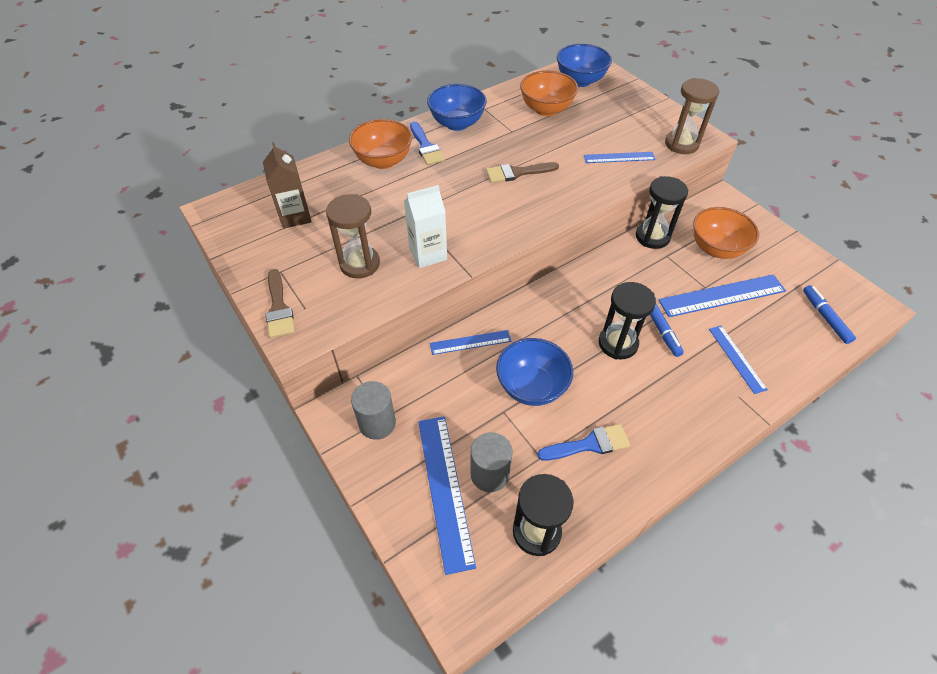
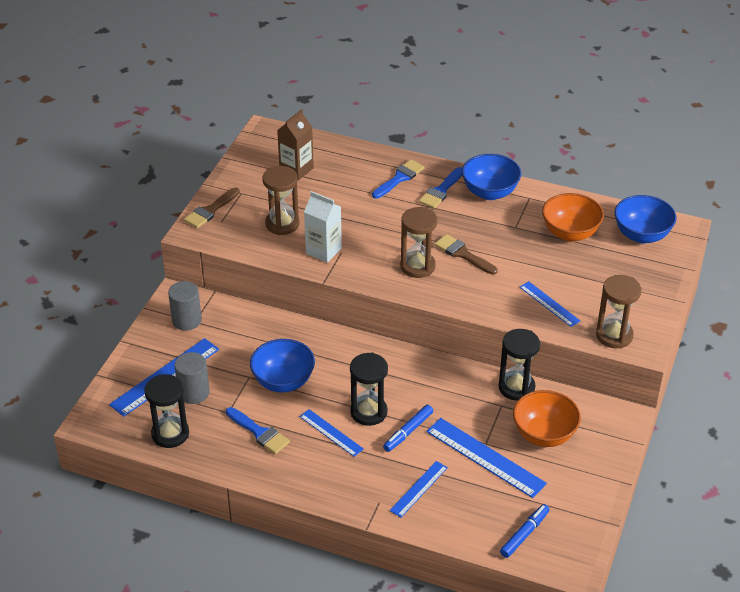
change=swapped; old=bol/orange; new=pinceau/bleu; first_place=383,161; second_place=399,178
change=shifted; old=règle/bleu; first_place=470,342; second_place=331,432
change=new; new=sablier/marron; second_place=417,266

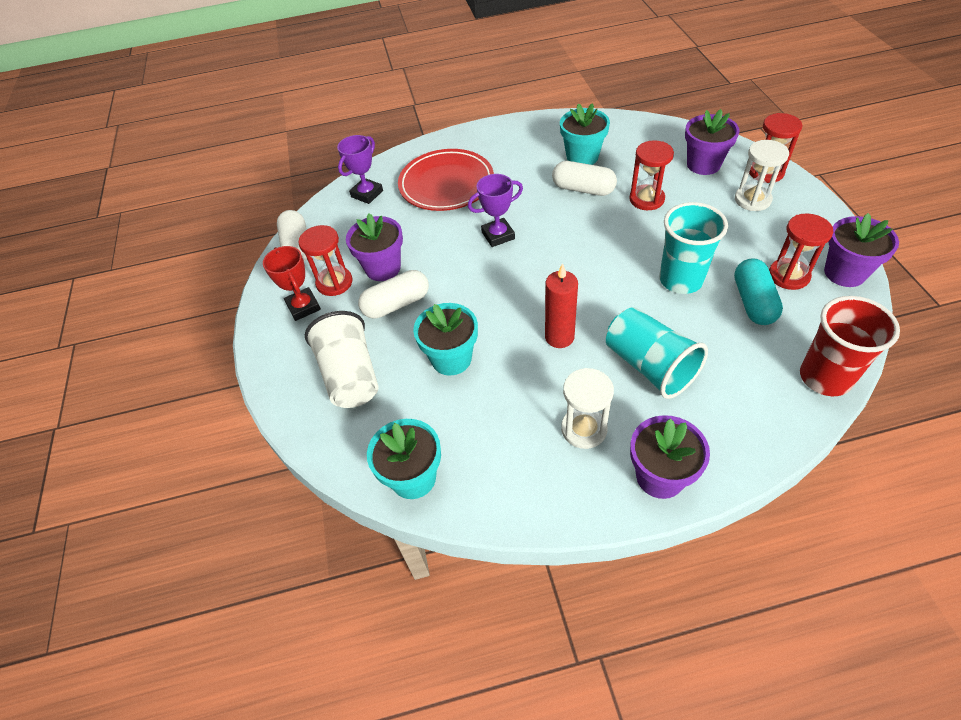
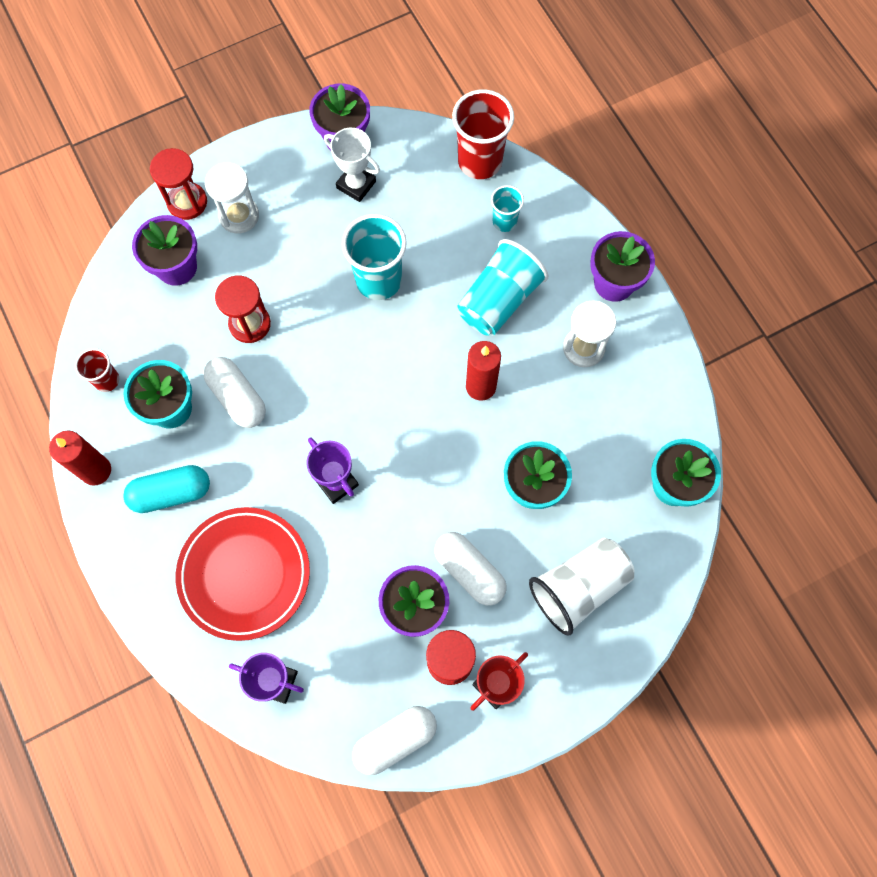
change=rotated; old=gélule/blanc; first_place=583,189; second_place=237,398; degrees=-45
change=shifted; old=gélule/turquoise; first_place=753,302; second_place=171,493
change=swapped; old=sablier/rouge; new=trophée/blanc; first_place=788,276; second_place=356,185
change=new; new=bougie/rouge; second_place=96,470
change=new; new=gobelet/rouge; second_place=107,380
change=new; new=gobelet/turquoise; second_place=504,221

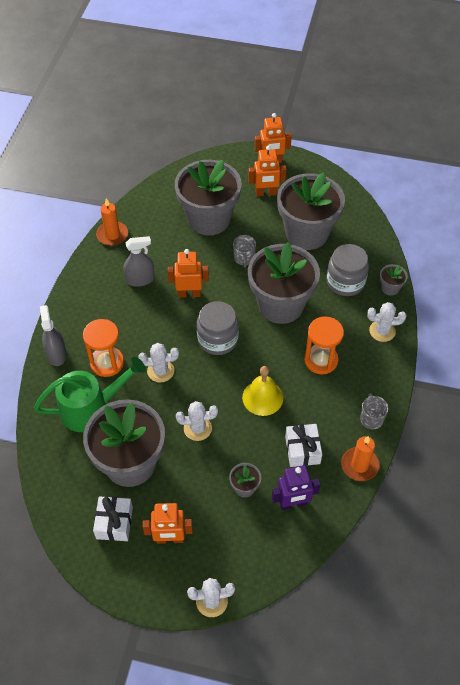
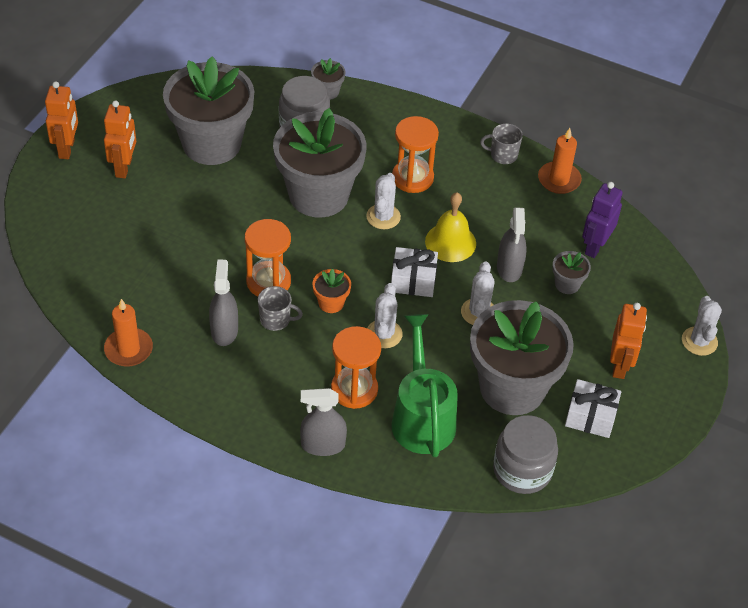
change=swapped; old=robot/orange; new=sablier/orange; first_place=189,294; second_place=268,282
change=gone; old=pot de fleurs/gris; first_place=209,219
change=shifted; old=bocal/gris; first_place=217,339; second_place=522,470
change=shifted; old=tasse/gris; first_place=244,258; second_place=276,320
change=rotated; old=robot/violet; first_place=293,503; second_place=595,246; degrees=-150
change=shifted; old=cadeau/blanc; first_place=302,450; second_place=413,280
change=shifted; old=cactus/blanc; first_place=382,331; second_place=383,217
change=new; new=pot de fleurs/orange; second_place=331,303
change=new; new=vaporisateur/gris; second_place=509,268

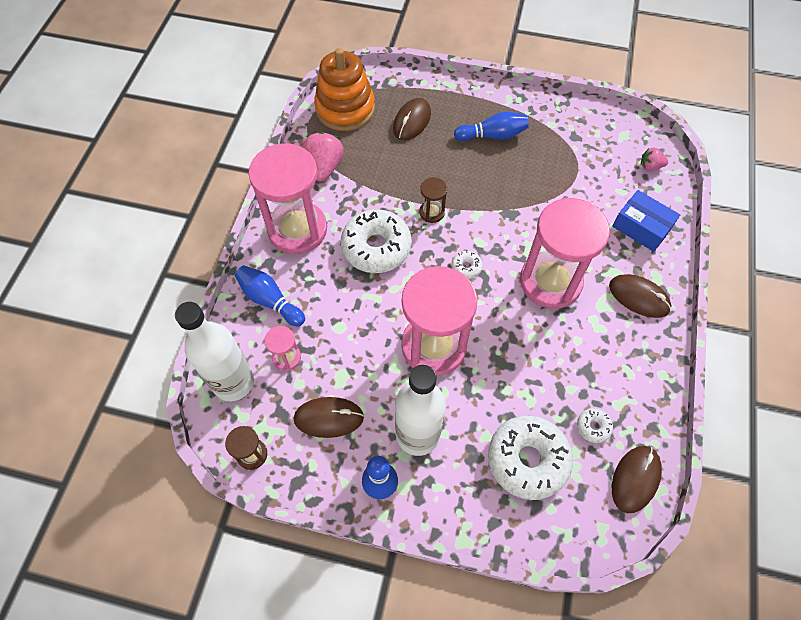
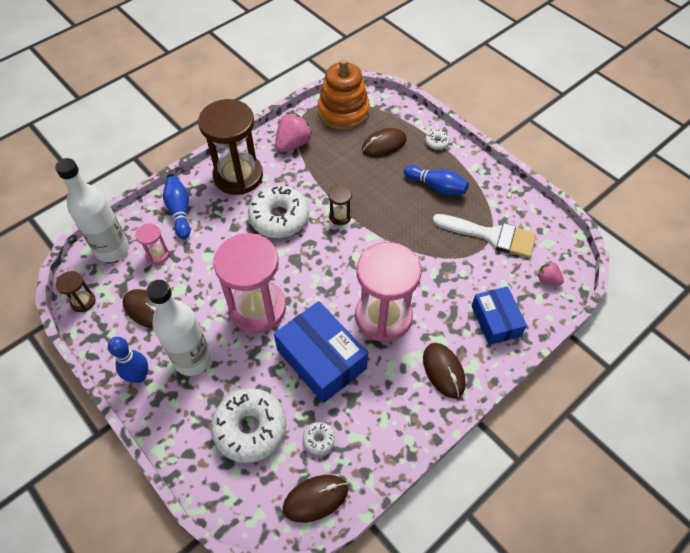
change=repainted; old=sablier/rose; new=sablier/marron; first_place=297,229; second_place=238,176
change=shifted; old=beignet/blanc; first_place=466,267; second_place=437,142
change=new; new=boîte/bleu; second_place=321,359
change=new; new=pinceau/blanc; second_place=491,236

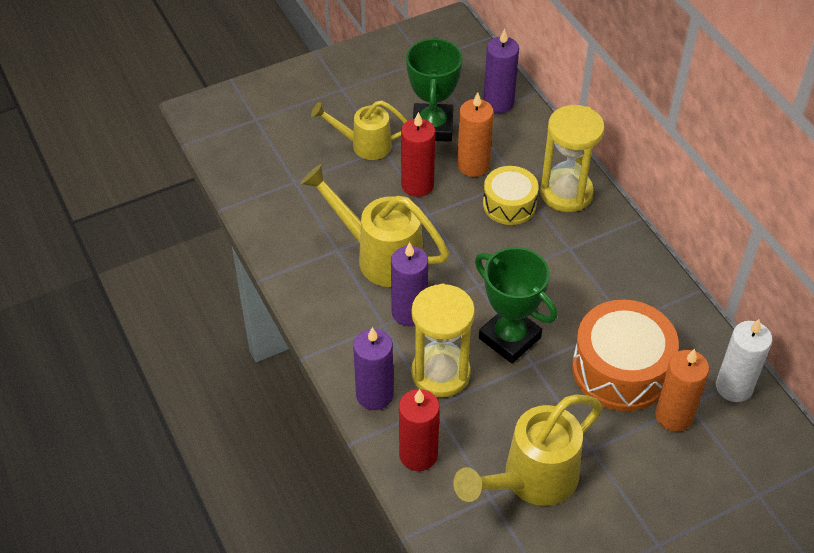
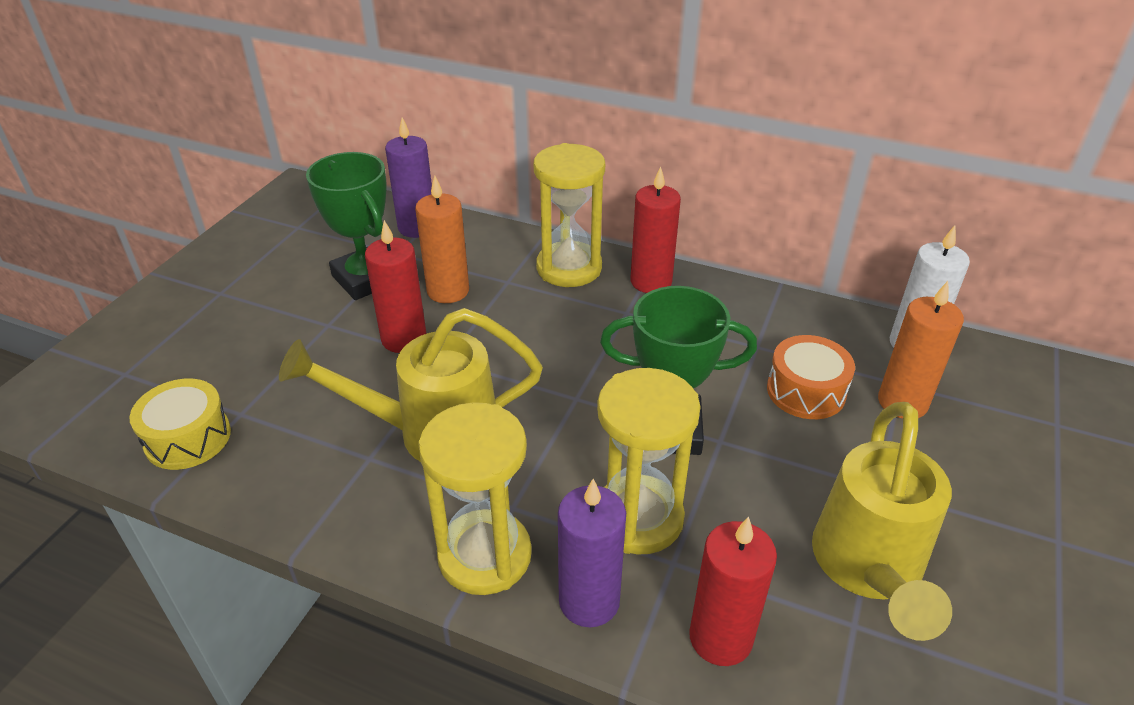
change=gone; old=arrosoir/jaune; first_place=364,145
change=gone; old=bougie/violet; first_place=409,312
change=shifted; old=tambour/jaune; first_place=509,204; second_place=188,438
change=scaled; old=tambour/orange; first_place=621,369; second_place=806,391; factor=0.6
change=new; new=sablier/jaune; second_place=485,555
change=new; new=bougie/rouge; second_place=651,281

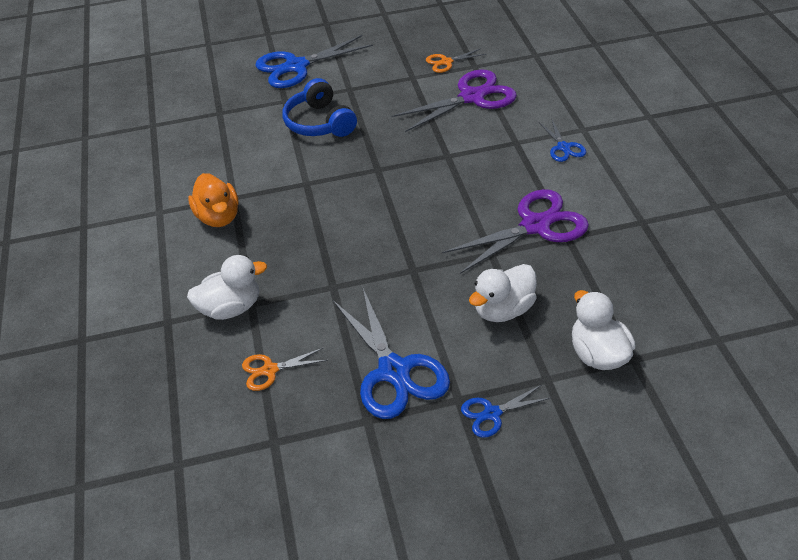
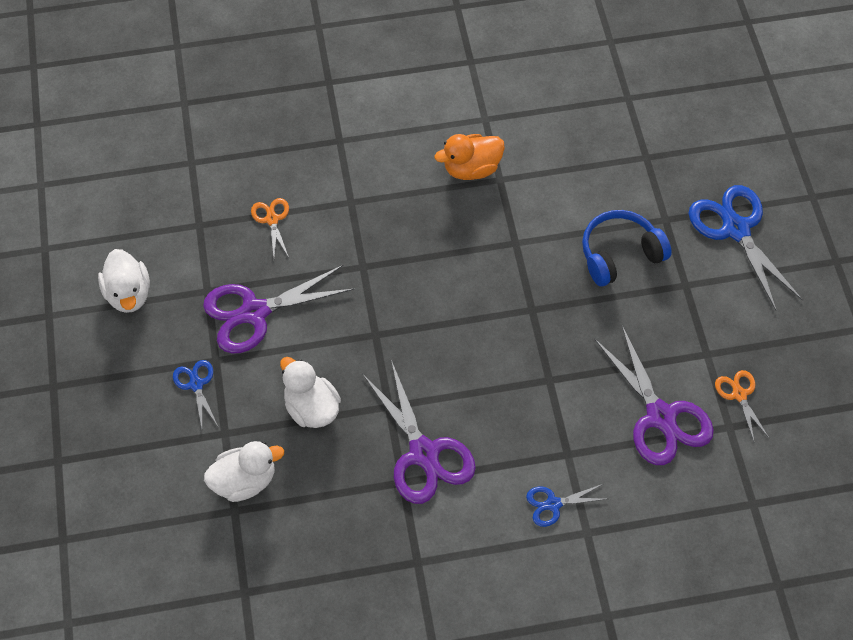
change=shifted; old=canard/blanc; first_place=231,308; second_place=128,294
change=repainted; old=ciseaux/bleu; new=ciseaux/violet; first_place=394,371; second_place=254,312

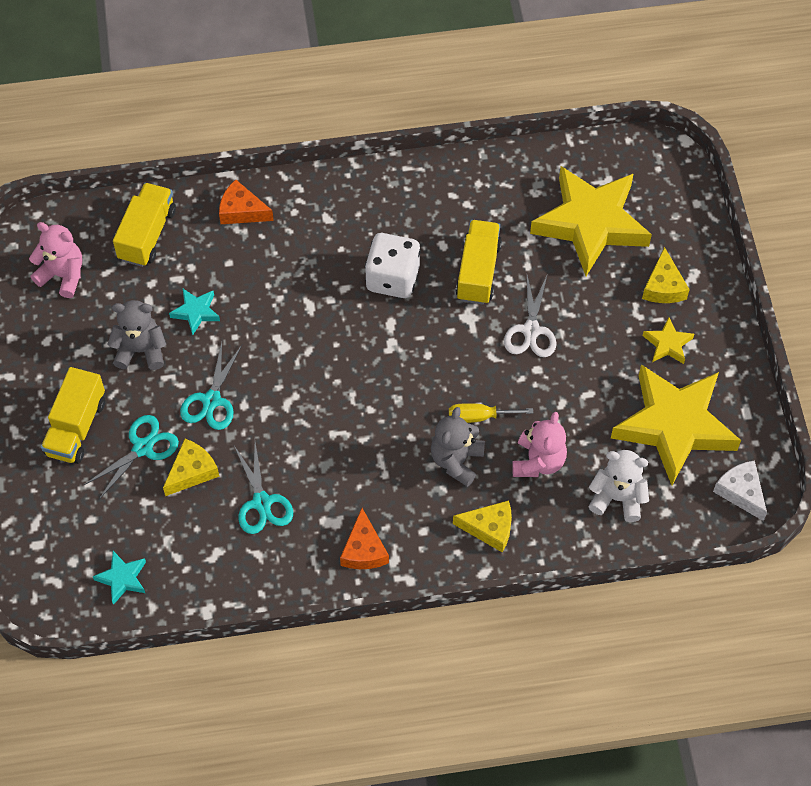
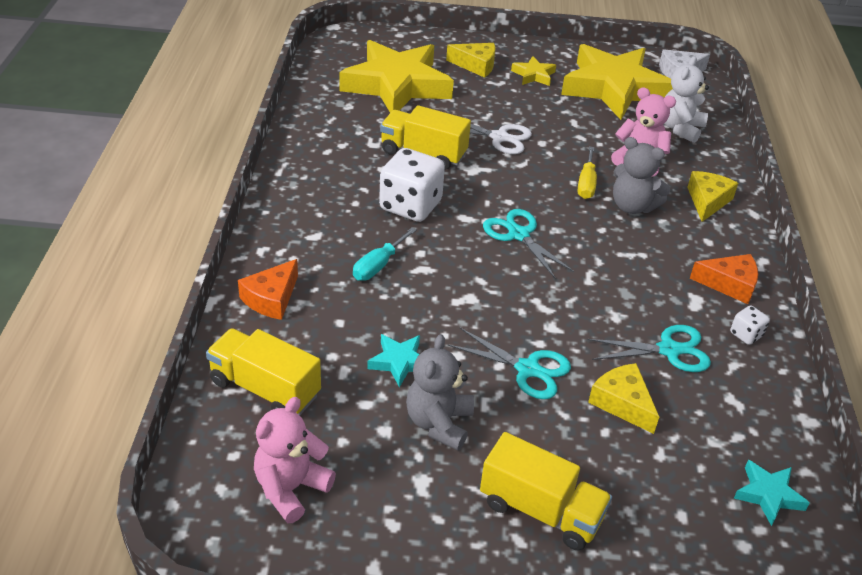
change=shifted; old=ciseaux/turquoise; first_place=143,447; second_place=518,235
change=new; new=tournevis/turquoise; second_place=378,265
change=new; new=dé/blanc; second_place=746,334

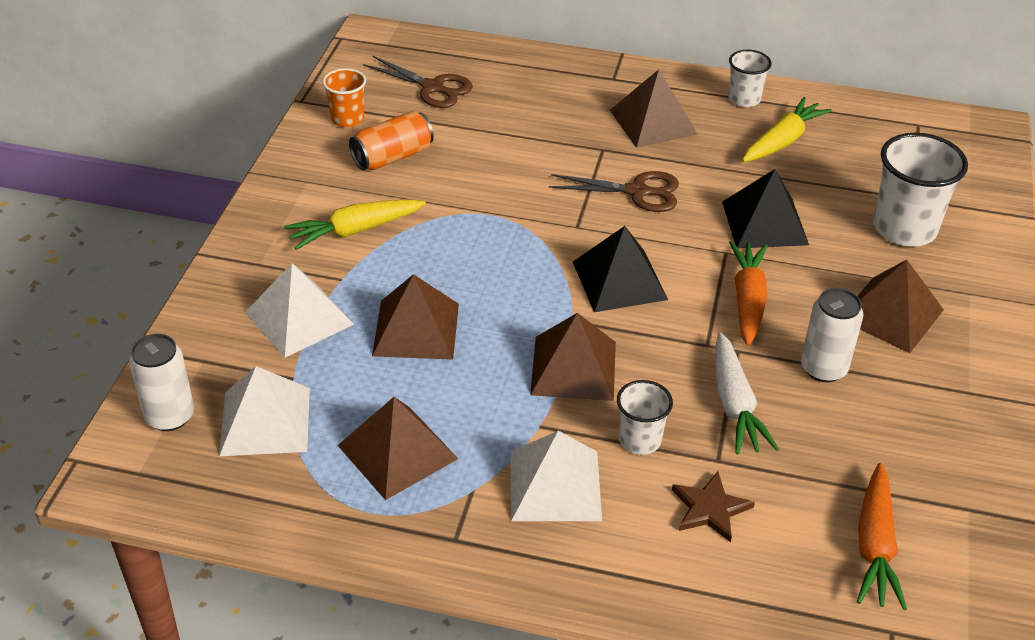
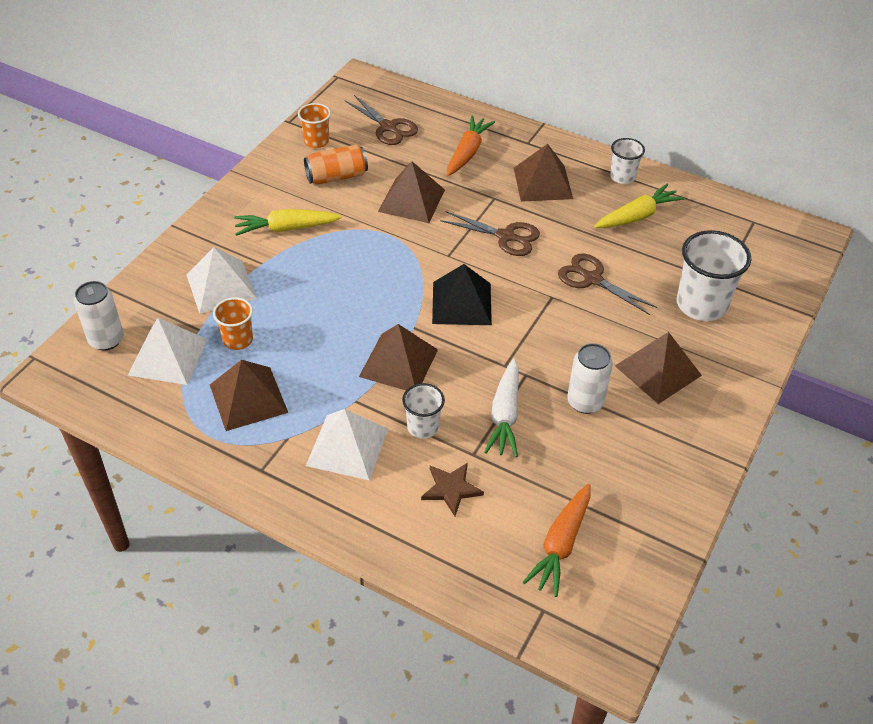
change=shifted; old=pyramide/marron; first_place=416,329; second_place=411,200
change=swapped; old=pyramide/noir; new=ciseaux/marron; first_place=764,223; second_place=592,279
change=shifted; old=carotte/orange; first_place=748,300; second_place=467,152
change=new; new=gobelet/orange; second_place=238,340

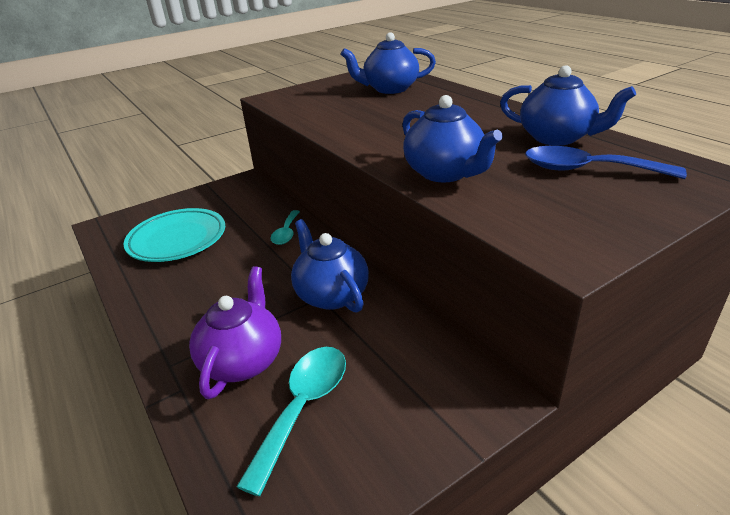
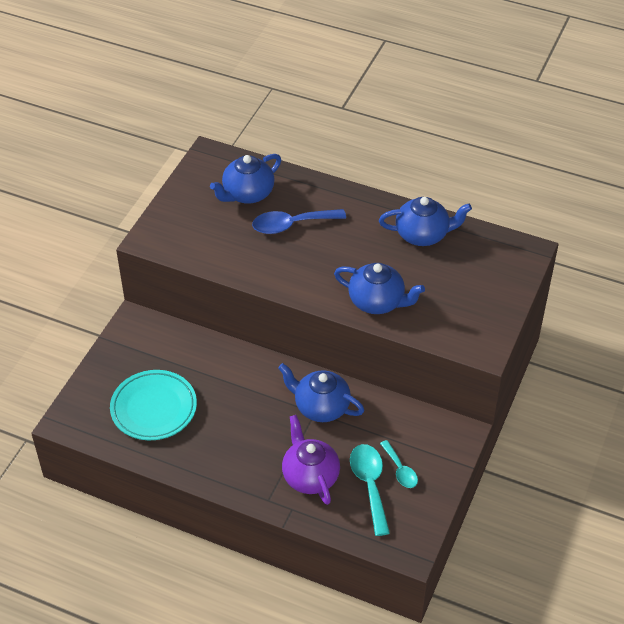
change=shifted; old=cuillère/turquoise; first_place=286,233; second_place=400,470
change=shifted; old=cuillère/bleu; first_place=587,170; second_place=291,225

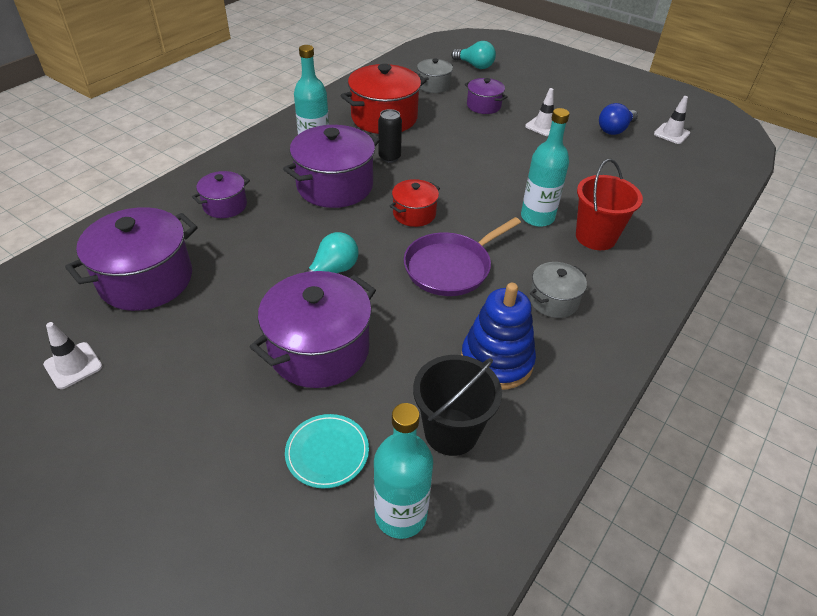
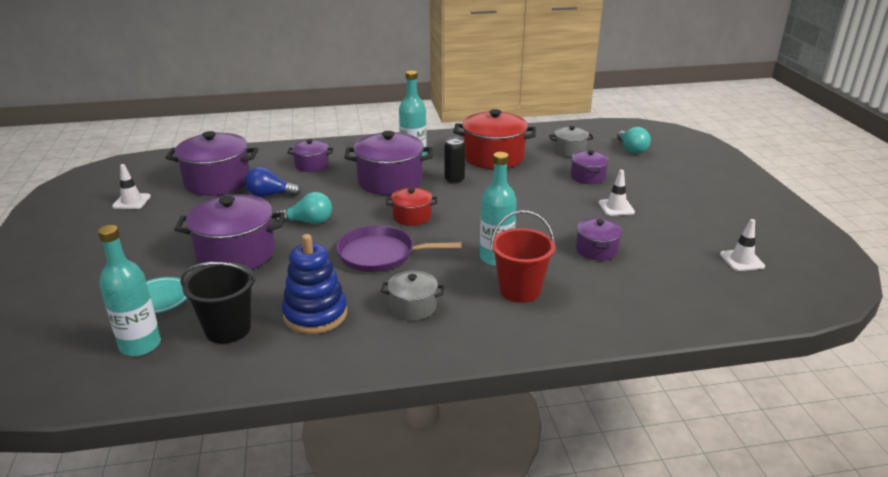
change=shifted; old=ampoule/bleu; first_place=615,130; second_place=270,195
change=new; new=marmite/violet; second_place=596,250

